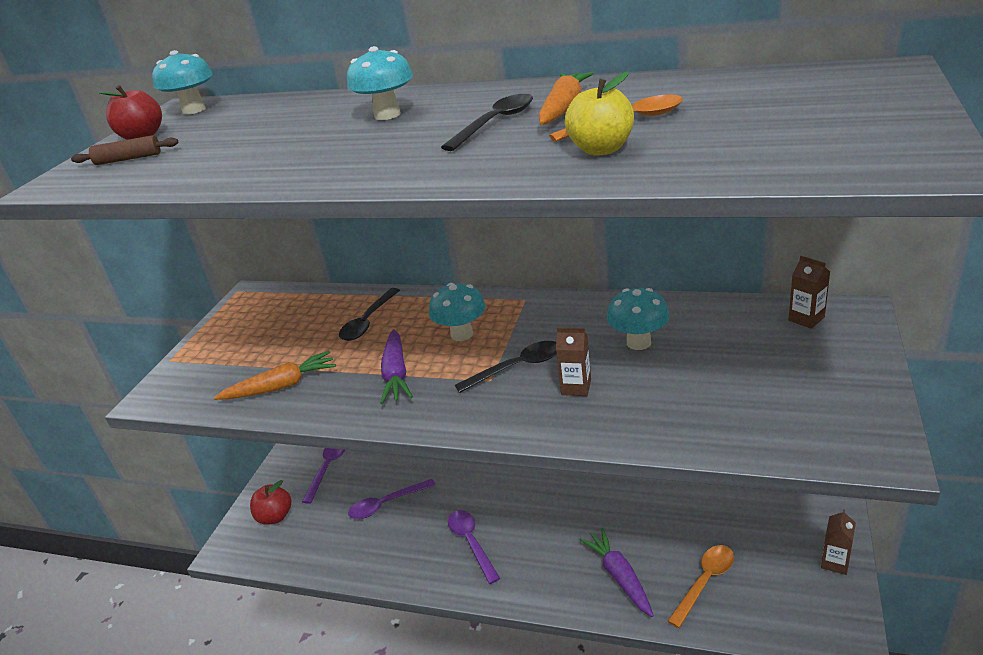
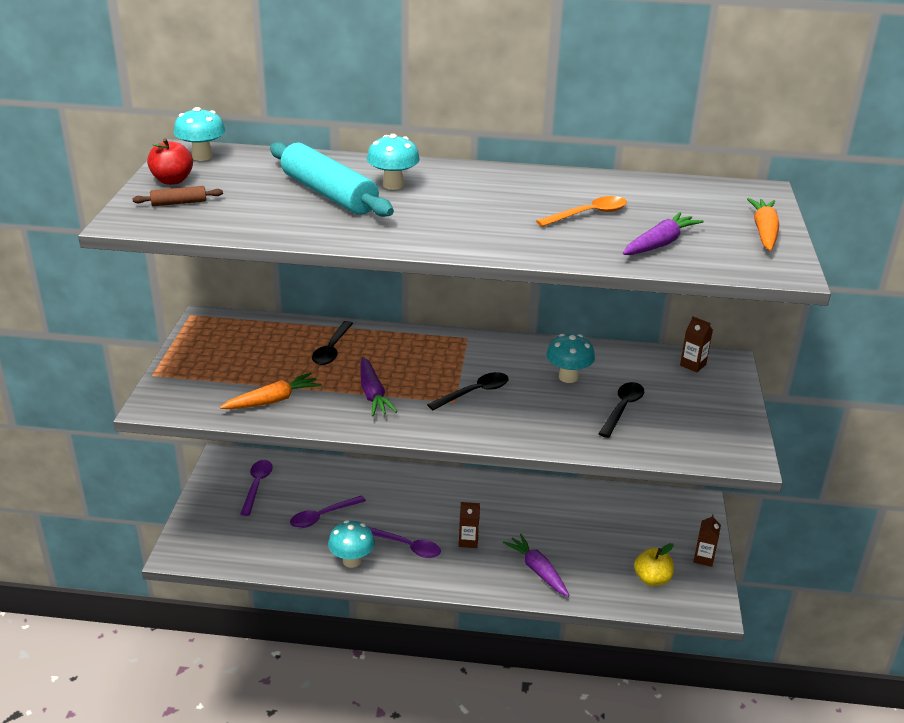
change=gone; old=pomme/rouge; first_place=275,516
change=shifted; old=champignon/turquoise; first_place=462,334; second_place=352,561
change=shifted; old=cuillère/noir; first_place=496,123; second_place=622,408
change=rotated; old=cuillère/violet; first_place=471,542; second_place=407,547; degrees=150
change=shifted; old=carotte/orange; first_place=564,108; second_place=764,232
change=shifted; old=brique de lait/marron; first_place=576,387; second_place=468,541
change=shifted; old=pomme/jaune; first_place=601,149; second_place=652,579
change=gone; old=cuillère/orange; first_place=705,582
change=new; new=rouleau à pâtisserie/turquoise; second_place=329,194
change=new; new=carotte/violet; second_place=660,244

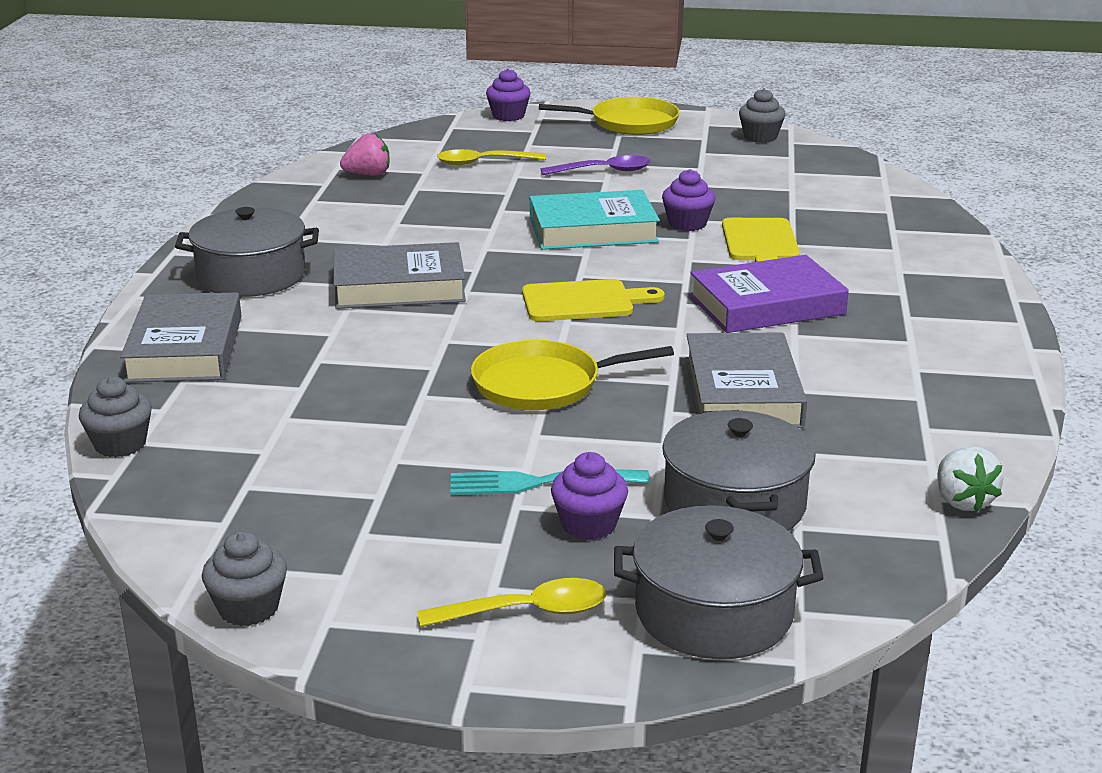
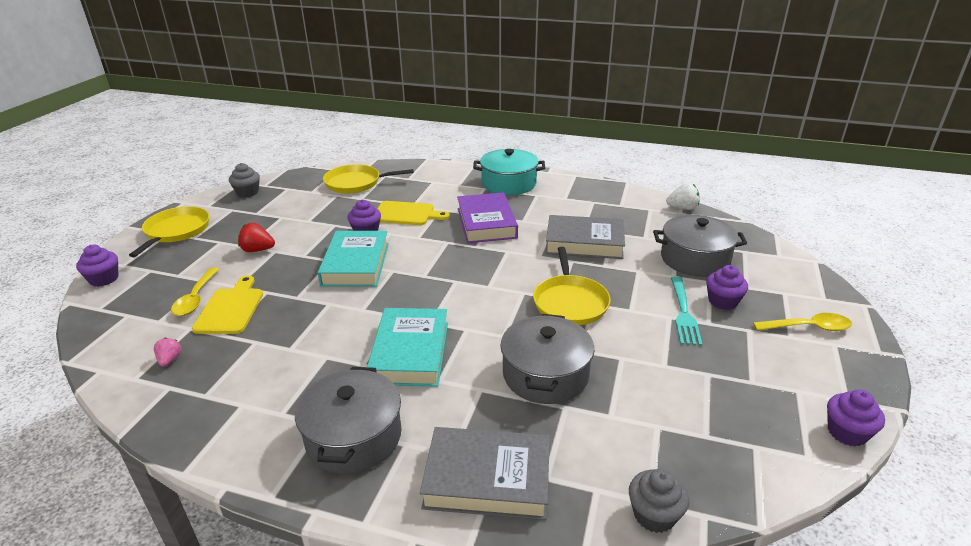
change=repainted; old=muffin/gris; new=muffin/violet; first_place=248,608; second_place=847,432
change=repainted; old=livre/gris; new=livre/turquoise; first_place=399,286; second_place=410,352
change=scaled; old=fraise/rose; first_place=368,175; second_place=170,360; factor=0.66
change=rotated; old=cuillère/jaune; first_place=526,612; second_place=808,327; degrees=90
change=shifted; old=planche à découper/jaune; first_place=583,301; second_place=231,308
change=swapped; old=cuillère/violet; new=fraise/rouge; first_place=604,171; second_place=258,250
change=shifted; old=marmite/gris; first_place=714,612; second_place=545,374
change=new; new=poêle/jaune; second_place=356,183
change=new; new=marmite/turquoise; second_place=508,184

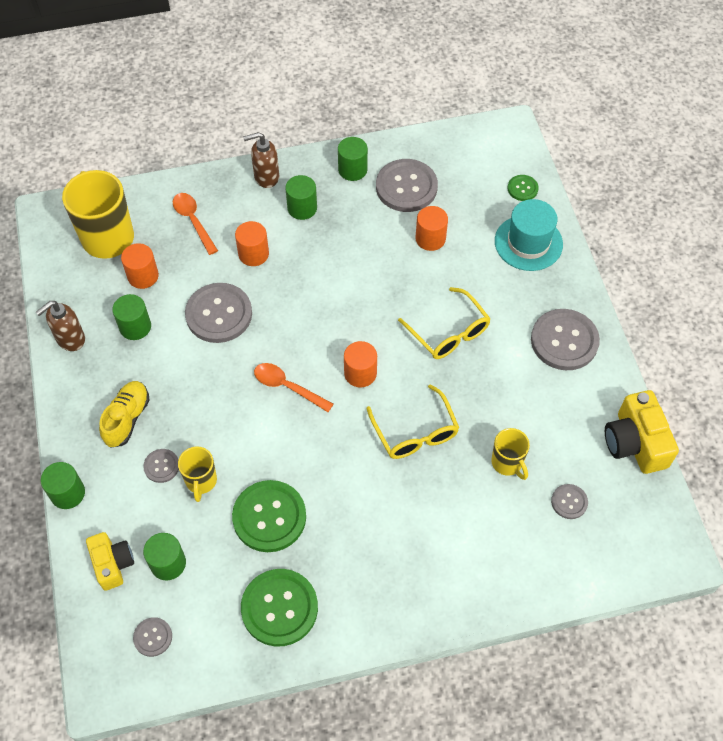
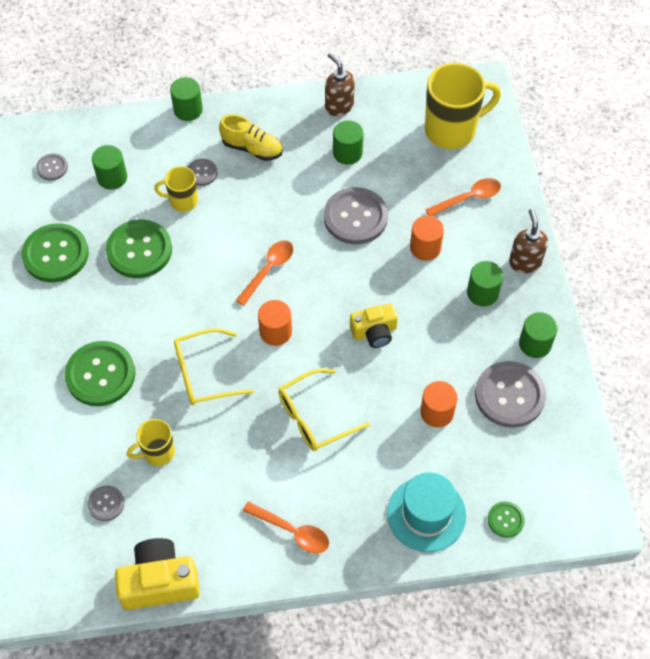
change=shifted; old=appareil photo/jaune; first_place=113,564; second_place=374,332
change=gone; old=cylindre/orange; first_place=143,276
change=swapped; old=bouton/gris; new=cuillère/orange; first_place=564,341; second_place=292,531
change=new; new=bouton/vert; second_place=100,375

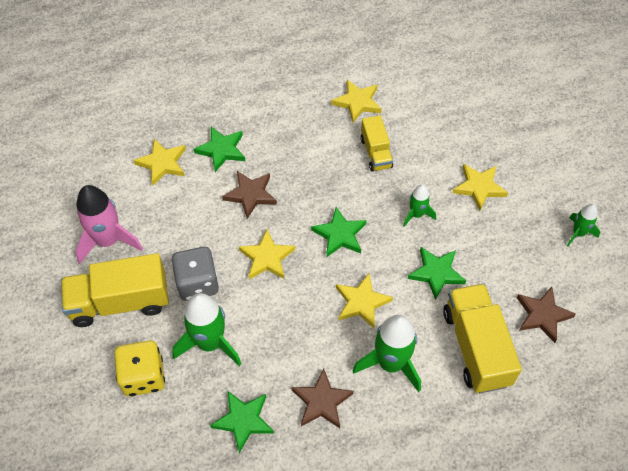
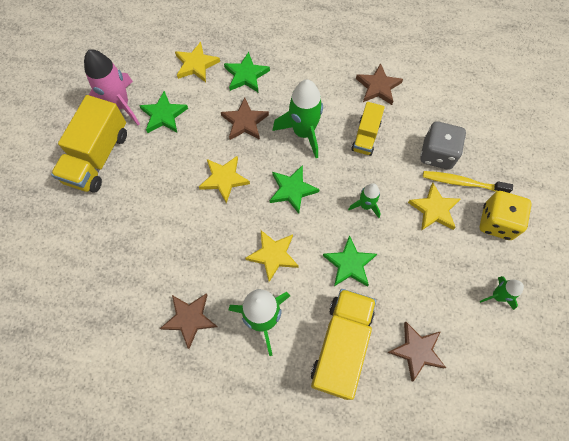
change=rotated; old=camion/jaune; first_place=120,302; second_place=97,157; degrees=-90
change=shifted; old=dé/jaune; first_place=143,376; second_place=496,222
change=shifted; old=dé/gris; first_place=197,283; second_place=437,154
change=shifted; old=fusée/vert; first_place=210,343; second_place=303,132
change=shifted; old=étoile/vert; first_place=243,420; second_place=163,115
change=repainted; old=étoile/jaune; new=étoile/marron; first_place=357,102; second_place=378,87
change=new; new=brosse à dents/jaune; second_place=462,183

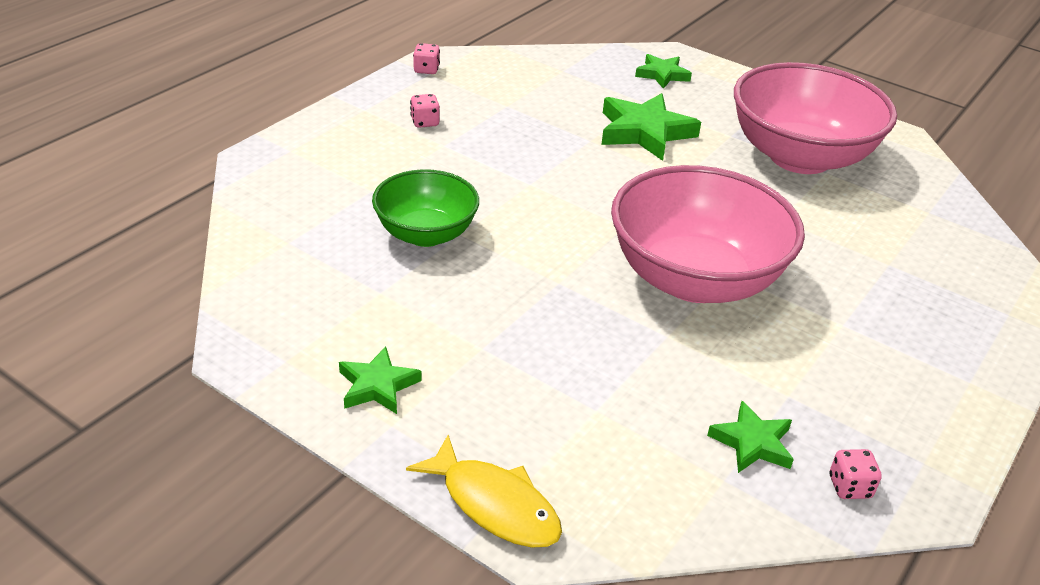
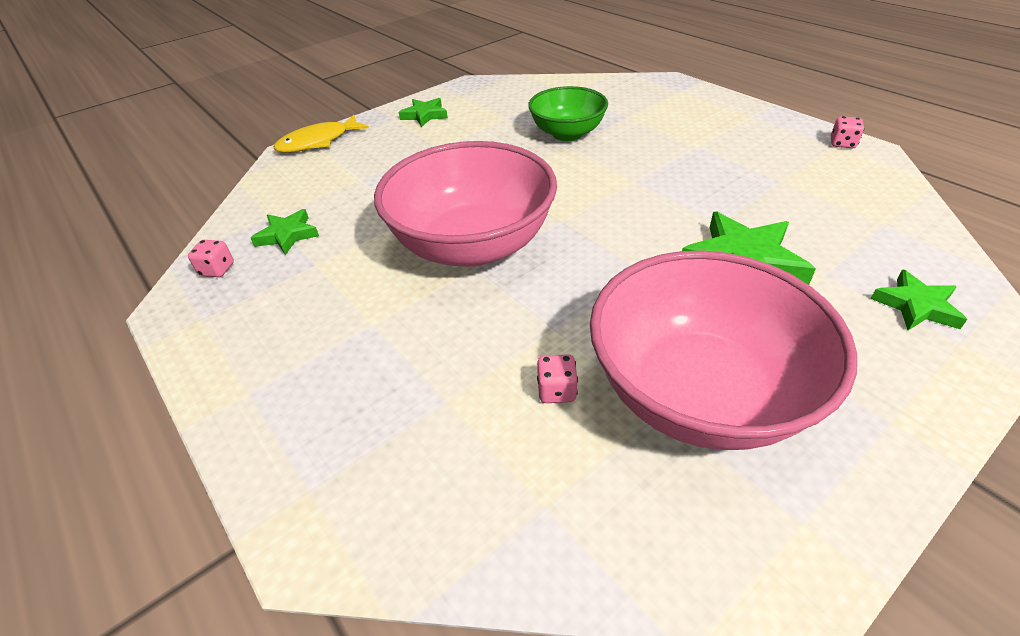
change=shifted; old=dé/rose; first_place=425,122; second_place=556,391

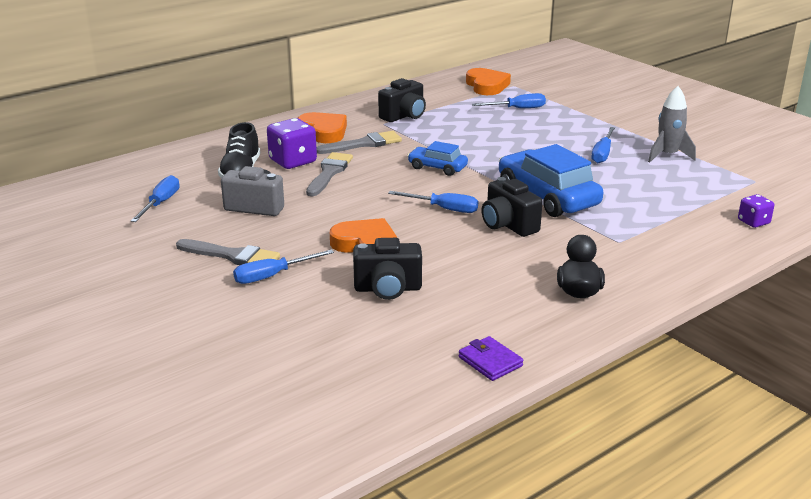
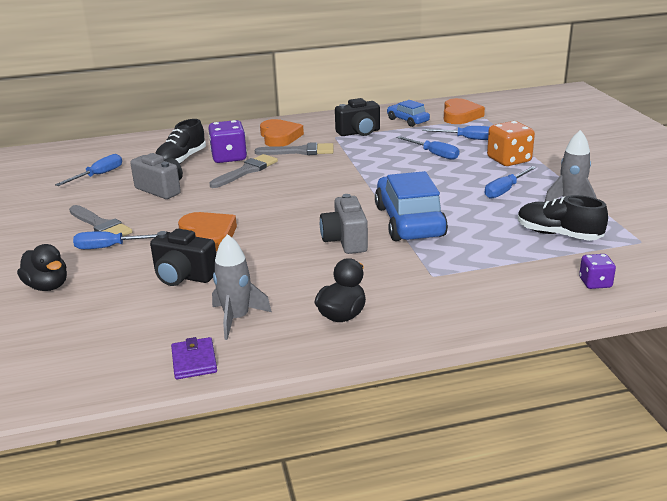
change=shifted; old=tournevis/bleu; first_place=444,209; second_place=434,154
change=shifted; old=voiture/bleu; first_place=437,167; second_place=407,120
change=repainted; old=appareil photo/noir; new=appareil photo/gris; first_place=508,225; second_place=345,241
change=new; new=canard/noir; second_place=47,286
change=new; new=fusée/gris; second_place=237,318
change=new; new=dé/orange; second_place=509,160
change=new; new=chaussure/noir; second_place=558,234

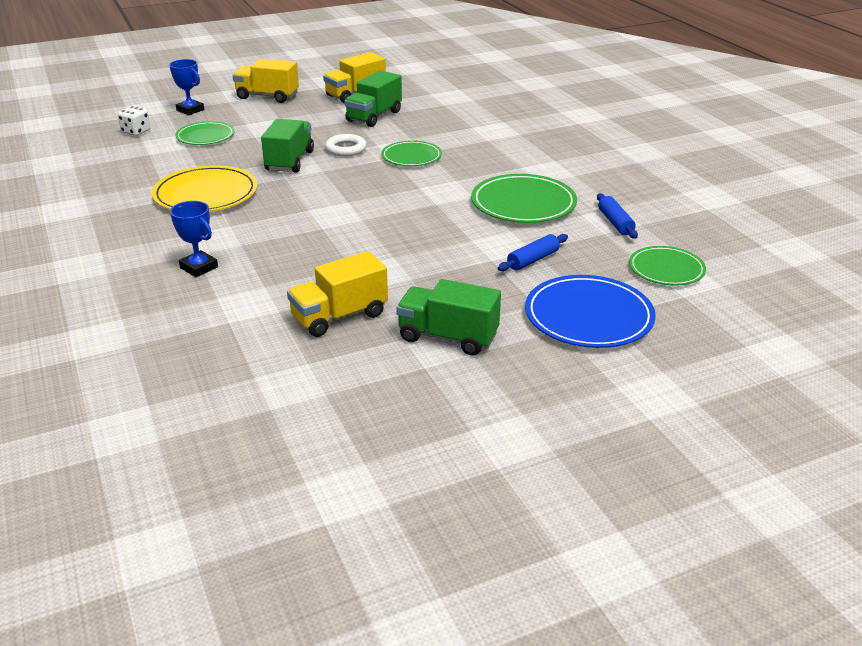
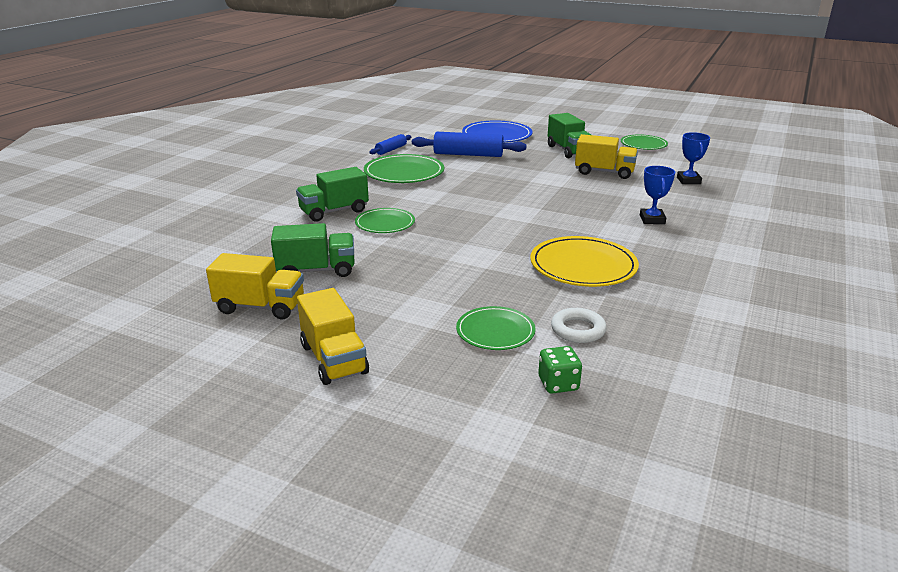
change=repainted; old=dé/blanc; new=dé/vert; first_place=136,132; second_place=558,384
change=shifted; old=trophée/bleu; first_place=190,110; second_place=688,180
change=shifted; old=camion/vert; first_place=289,161; second_place=334,211
change=shifted; old=anneau/blanc; first_place=346,149; second_place=578,330
change=scaled; old=rouleau à pâtisserie/bleu; first_place=533,260; second_place=468,154; factor=1.81
change=shifted; old=assiette/vert; first_place=666,269; second_place=643,144

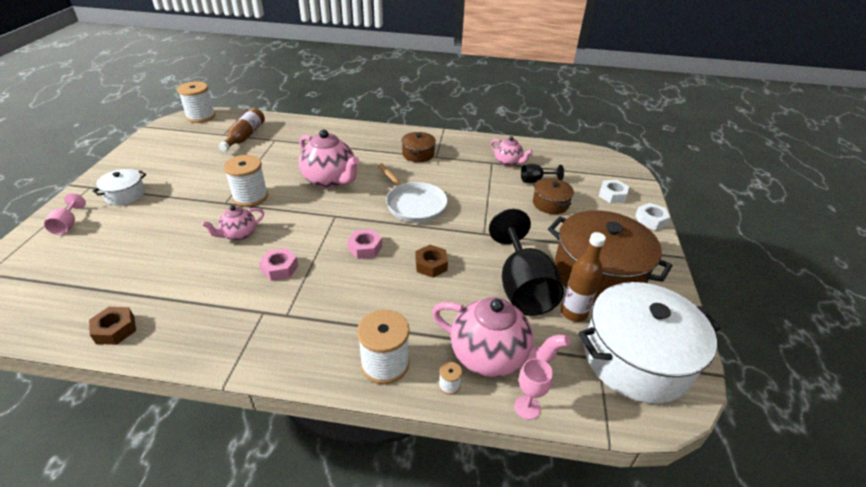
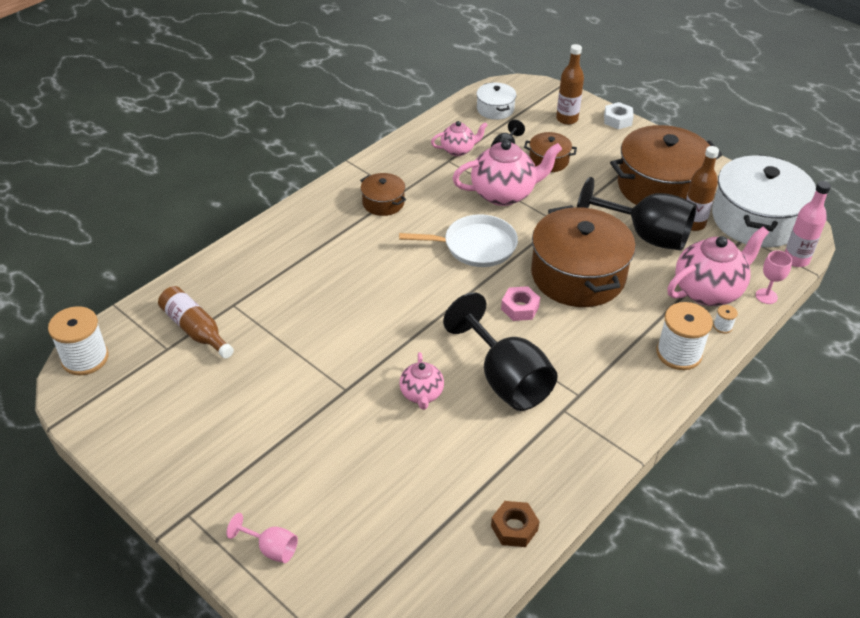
change=shifted; old=marmite/blanc; first_place=125,195; second_place=495,109
change=gone; old=bobine/blanc; first_place=250,197
change=swapped; old=écrou/rose; new=verre à pied/noir; first_place=280,268; second_place=506,379
change=shifted; old=théière/rose; first_place=330,180; second_place=504,194
change=swapped; old=écrou/marron; new=marmite/marron; first_place=431,265; second_place=578,275
change=swapped; old=écrou/blanc; new=bouteille/marron; first_place=612,195; second_place=567,119
change=new; new=bouteille/rose; second_place=796,259

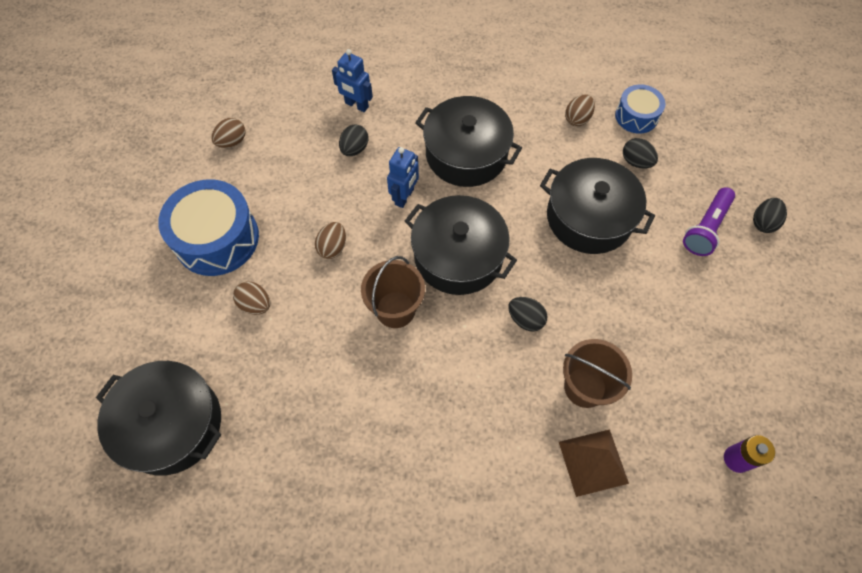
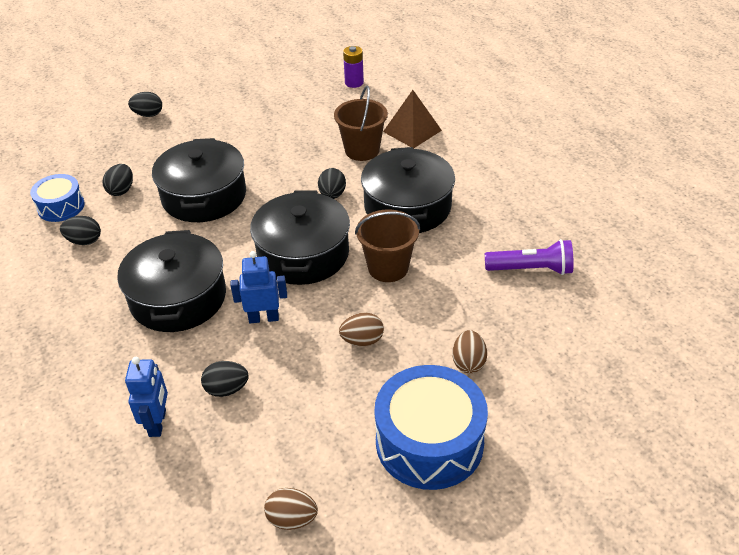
change=shifted; old=marmite/noir; first_place=172,424; second_place=407,207
change=repainted; old=œuf/marron; new=œuf/noir; first_place=577,119; second_place=84,241
change=shifted; old=lampe de poche/violet; first_place=706,228; second_place=531,269

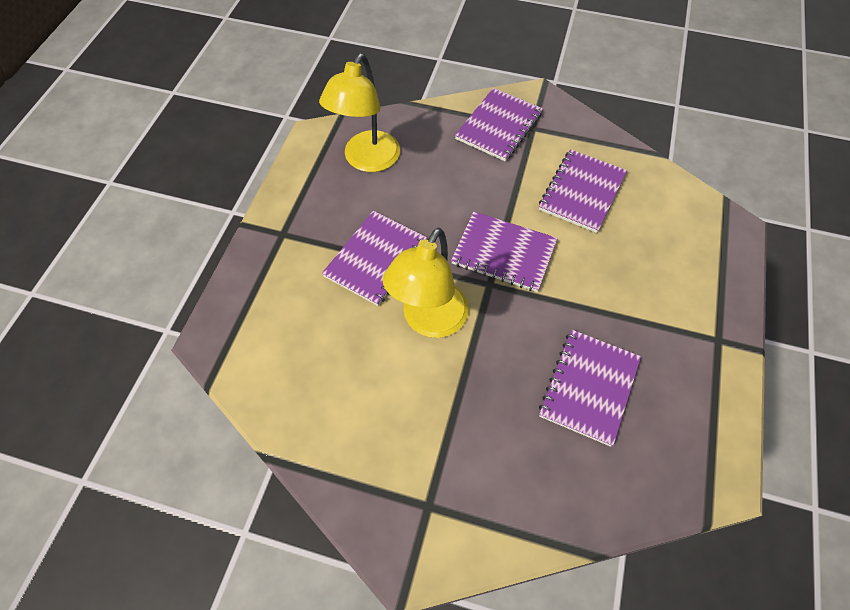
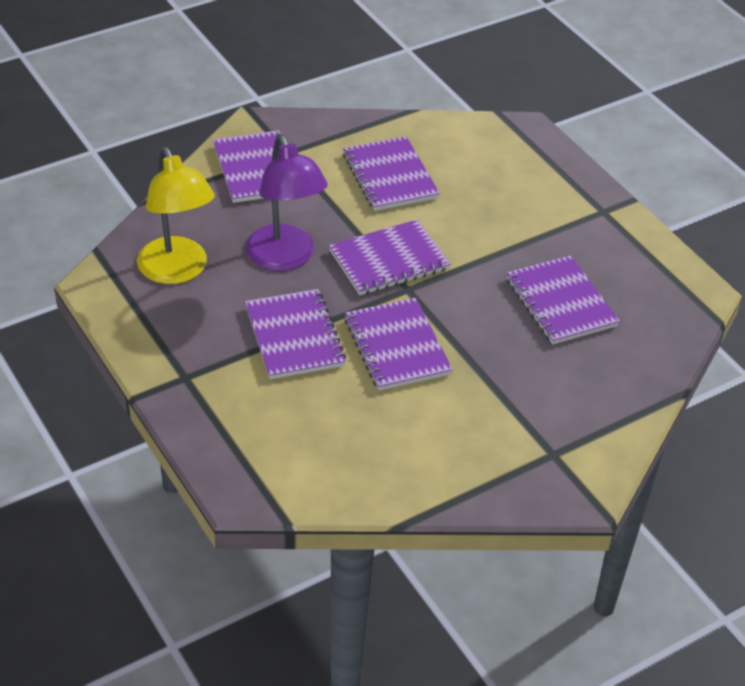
change=swapped; old=lampe/jaune; new=carnet/violet; first_place=429,321; second_place=397,346
change=new; new=lampe/violet; second_place=285,258

